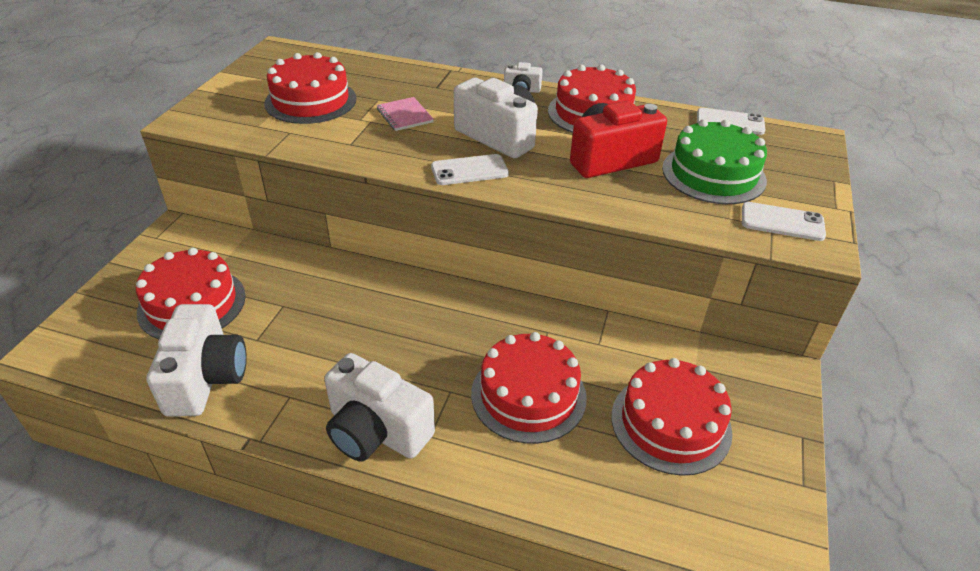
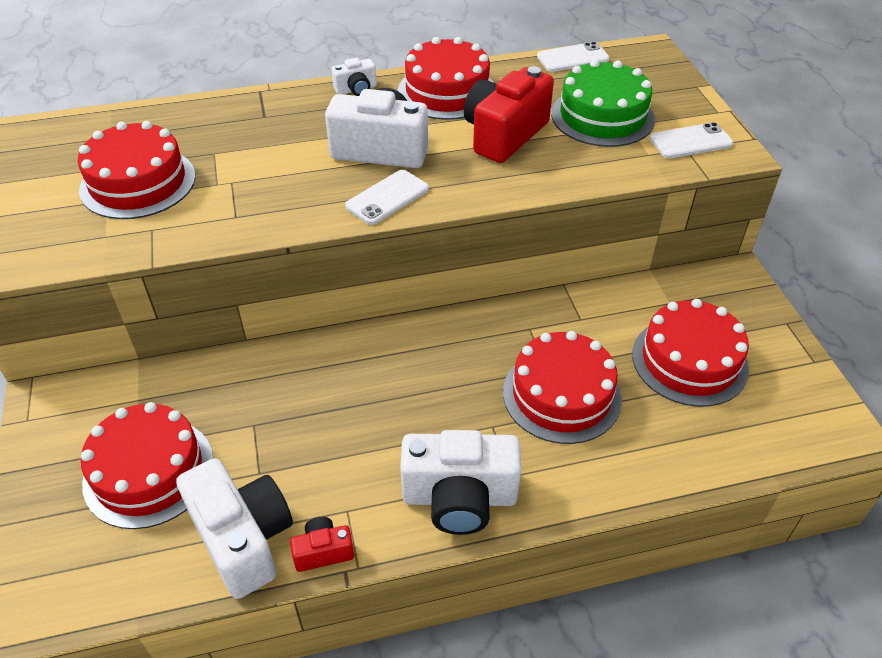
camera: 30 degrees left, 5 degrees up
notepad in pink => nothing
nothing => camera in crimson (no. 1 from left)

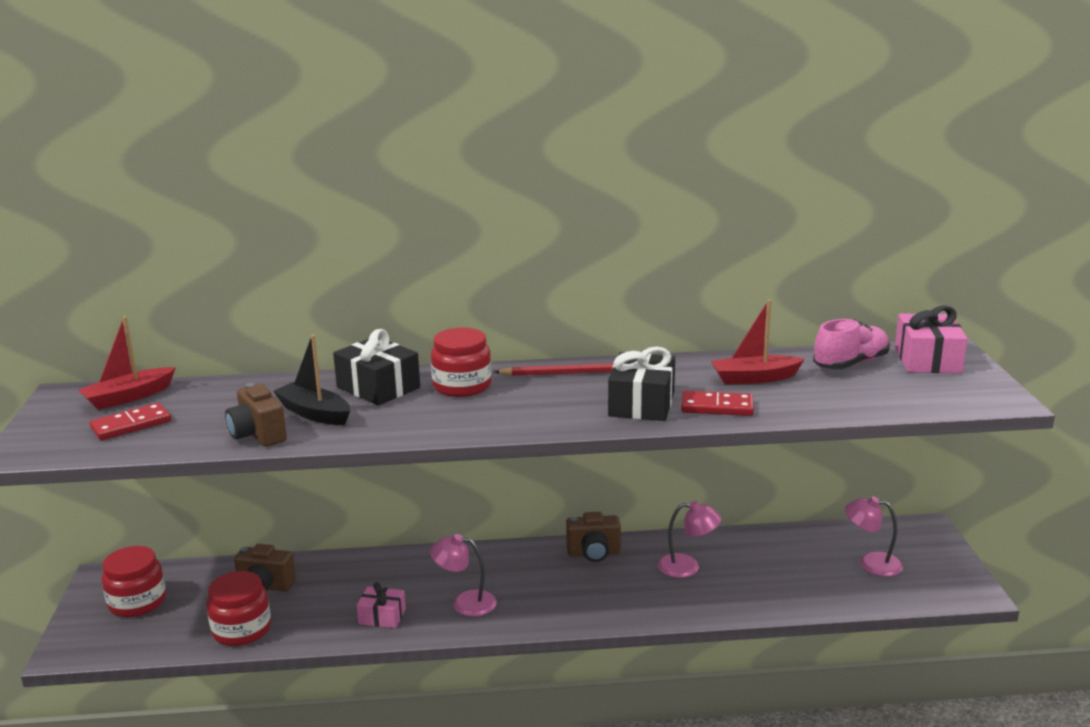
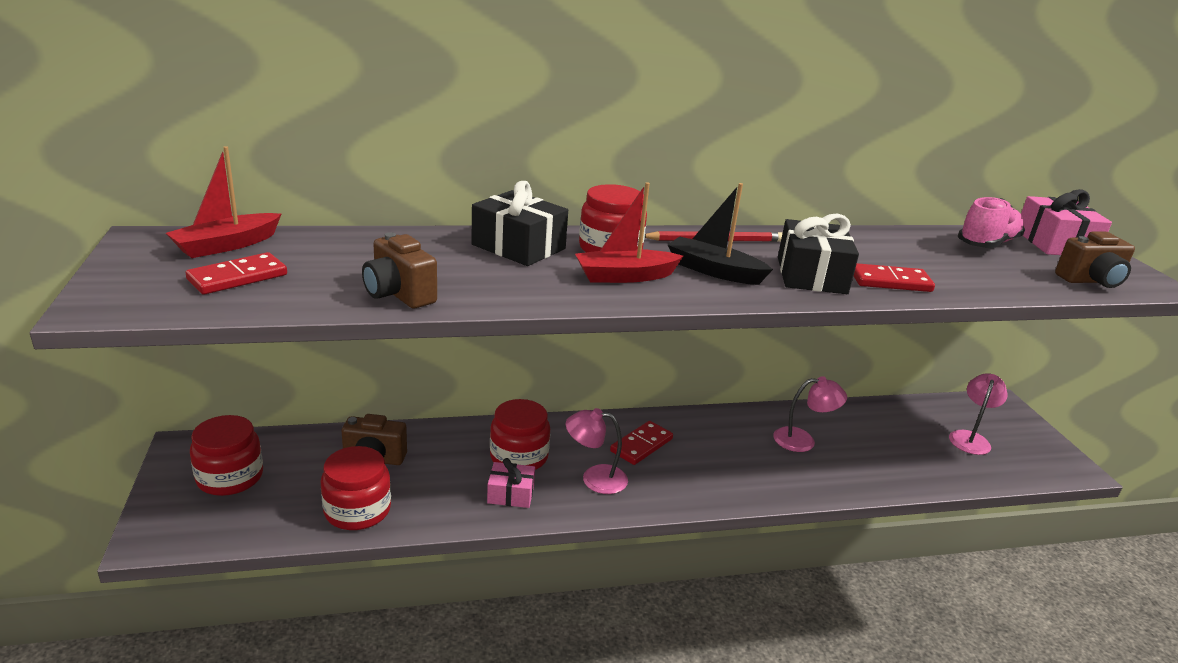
camera: 10 degrees left, 5 degrees up
sailboat in crimson (no. 2 from left), shifted
sailboat in black, shifted
desk lamp in pink (no. 3 from left), 105 degrees clockwise
camera in brown (no. 3 from left), shifted
nothing => jar in crimson (no. 3 from left)
nothing => domino tile in crimson (no. 2 from left)

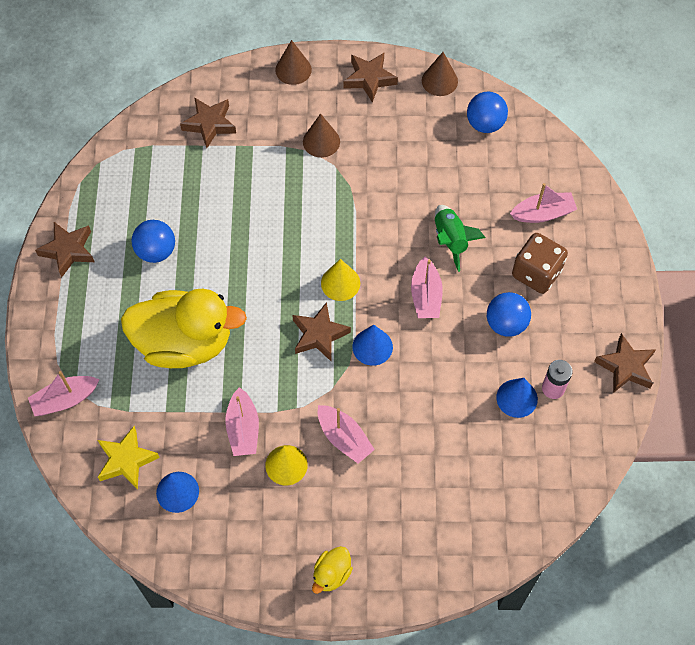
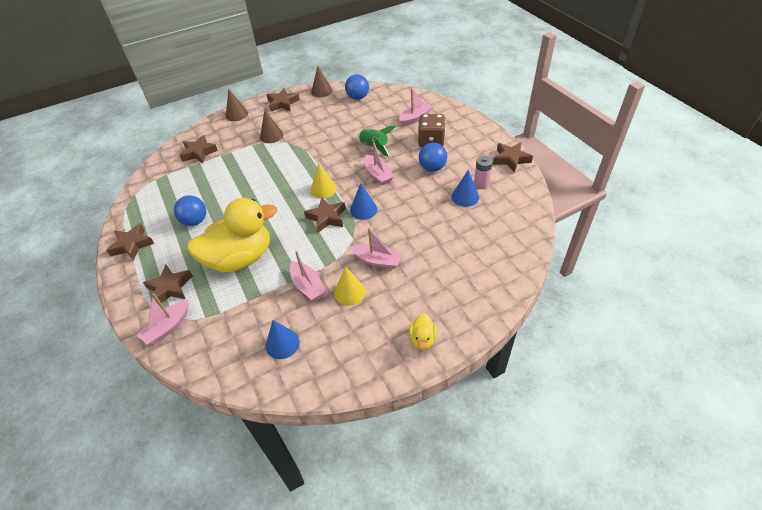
camera: 25 degrees left, 15 degrees down
star in golden => nothing
nothing => star in brown (no. 2 from left)

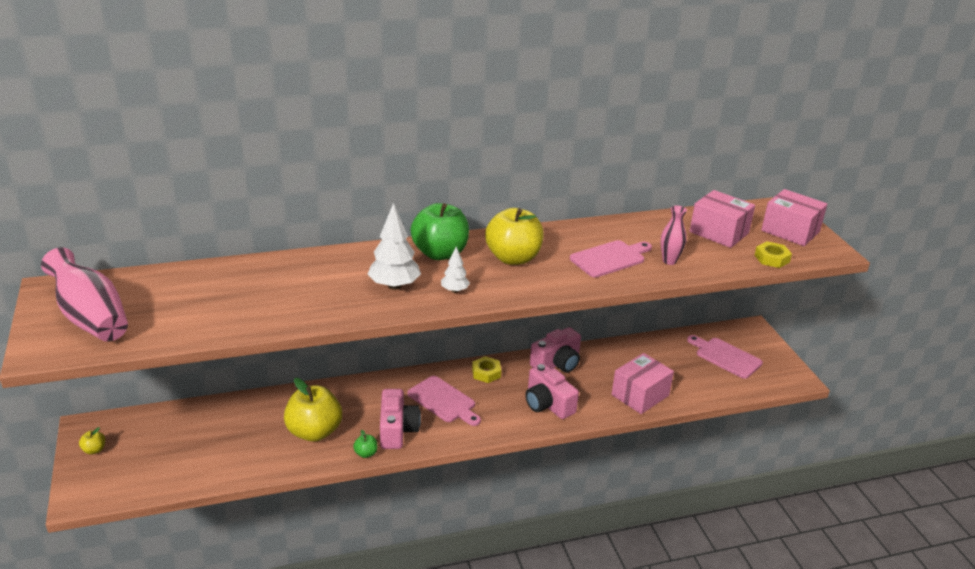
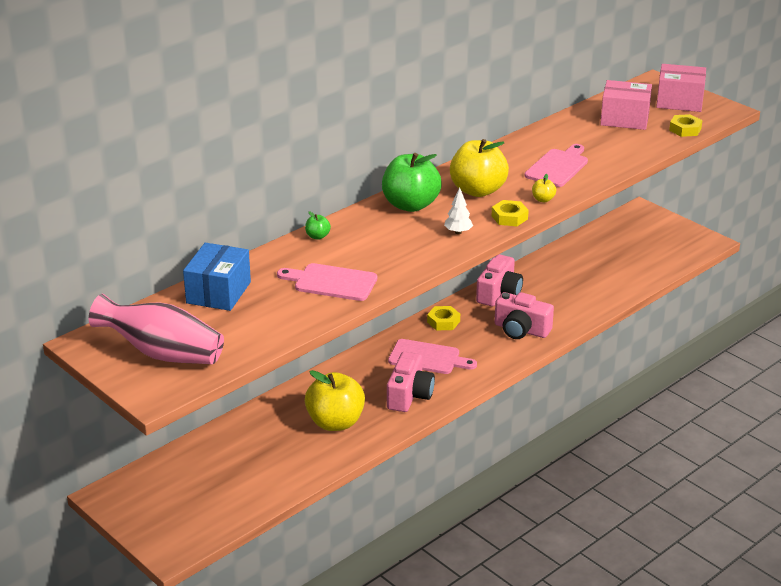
camera: 25 degrees left, 0 degrees up
fir tree in snow-white (no. 1 from left) => nothing
tall vase in pink (no. 2 from left) => nothing
bread board in pink (no. 3 from left in the first image) => bread board in pink (no. 1 from left), shifted
box in pink (no. 1 from left) => nothing
camera in pink (no. 1 from left), 45 degrees clockwise
toy apple in golden (no. 1 from left in the first image) => toy apple in golden (no. 3 from left), shifted
toy apple in green (no. 1 from left), shifted
nothing => hexagon nut in golden (no. 2 from left)
nothing => box in blue

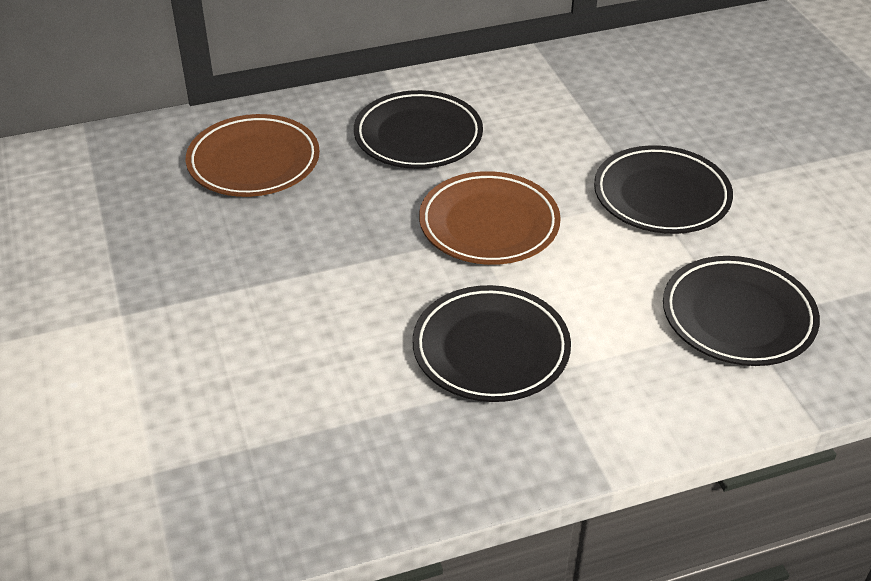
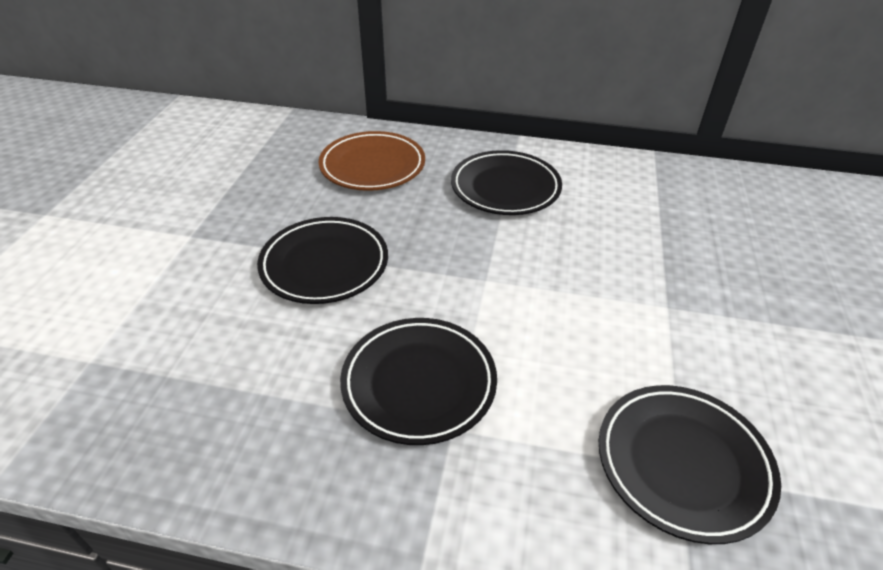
camera: 30 degrees right, 0 degrees up
dinner plate in black (no. 3 from left in the first image) => dinner plate in black (no. 1 from left), shifted
dinner plate in brown (no. 2 from left) => nothing

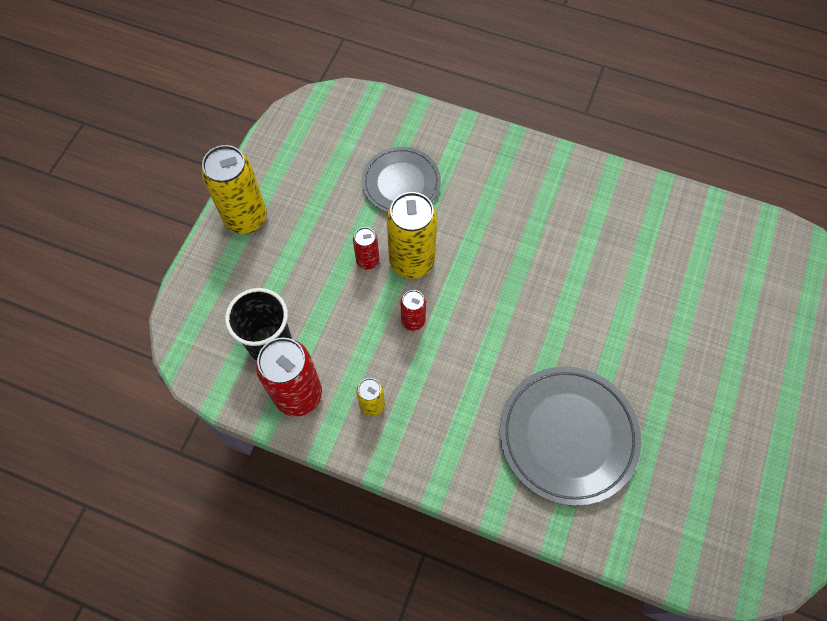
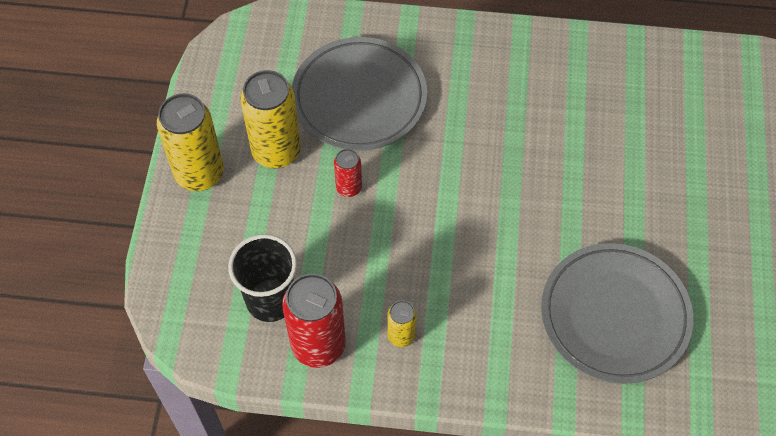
camera: 15 degrees left, 5 degrees down
dinner plate in gray (no. 1 from left), x1.53
can in golden (no. 3 from left in the first image) => can in golden (no. 2 from left), shifted
can in crimson (no. 3 from left) => nothing

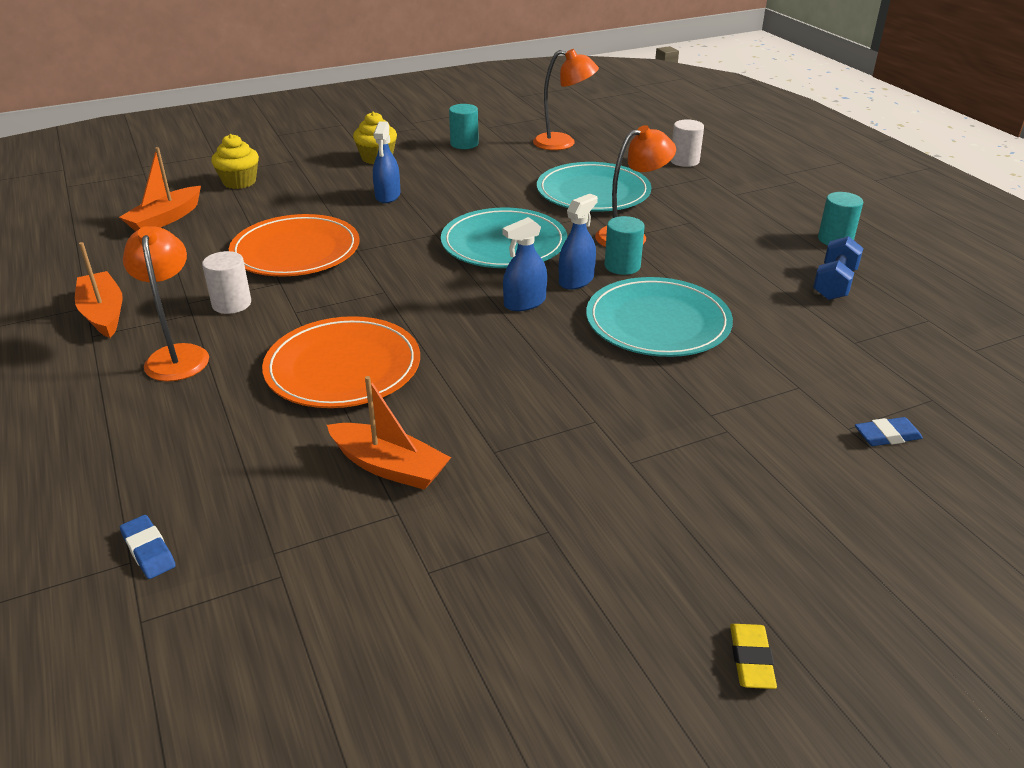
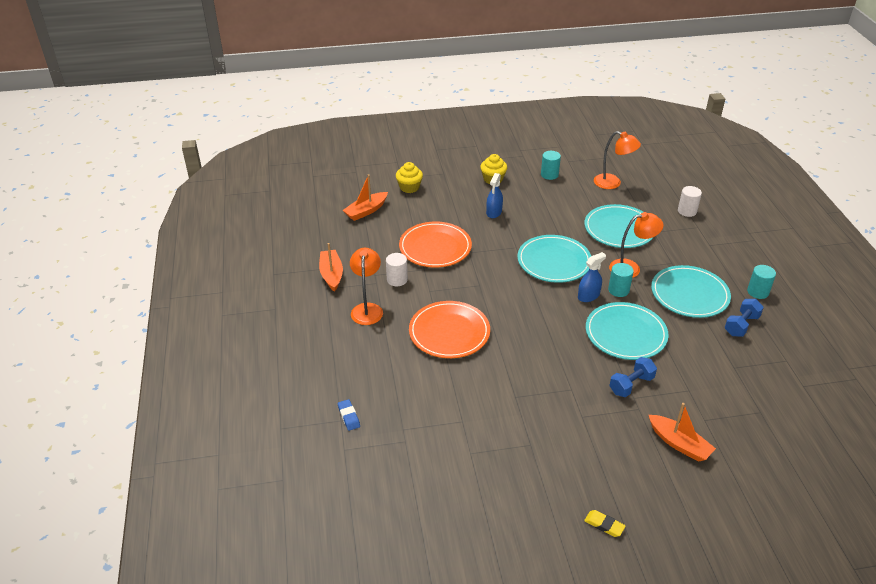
camera: 15 degrees right, 5 degrees up
sprayer in blue (no. 2 from left) => nothing
sailboat in orange-coloured (no. 3 from left), shifted
pencil eraser in blue (no. 2 from left) => nothing
pencil eraser in golden, 75 degrees counterclockwise
nothing => dinner plate in turquoise (no. 4 from left)
nothing => hand weight in blue (no. 1 from left)

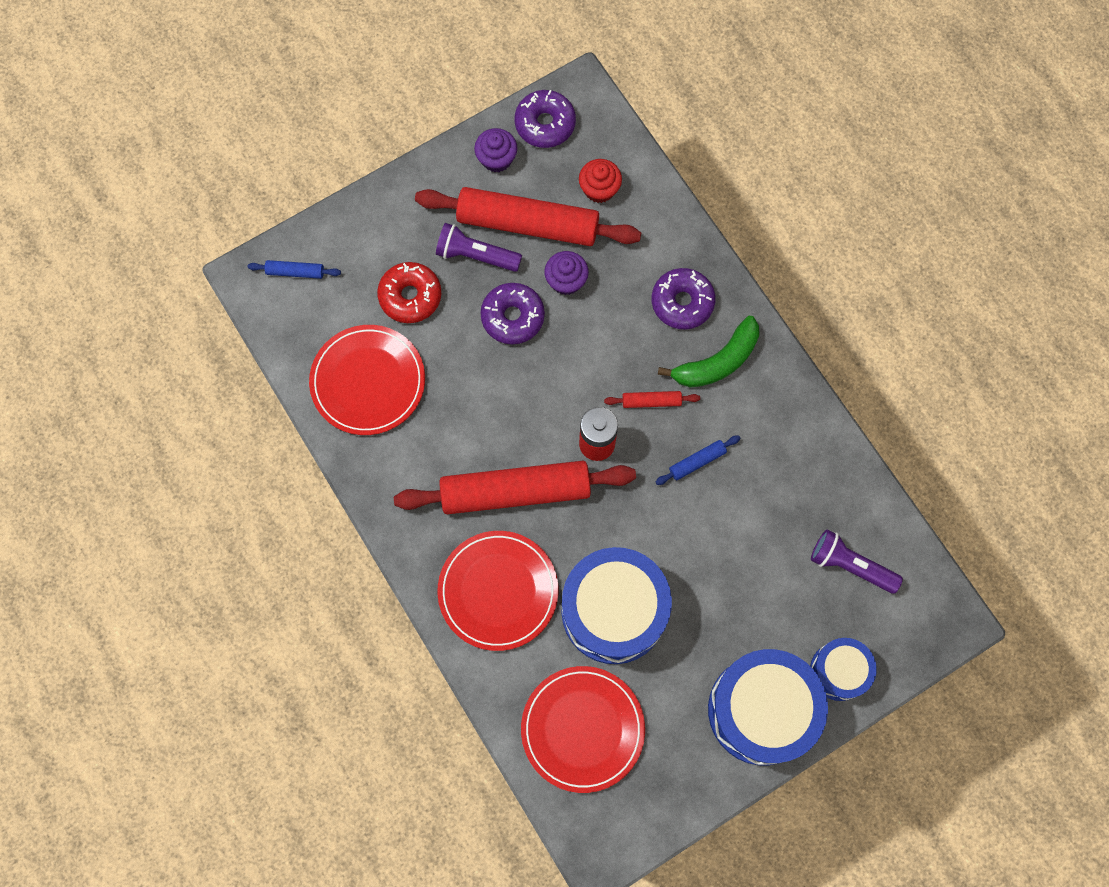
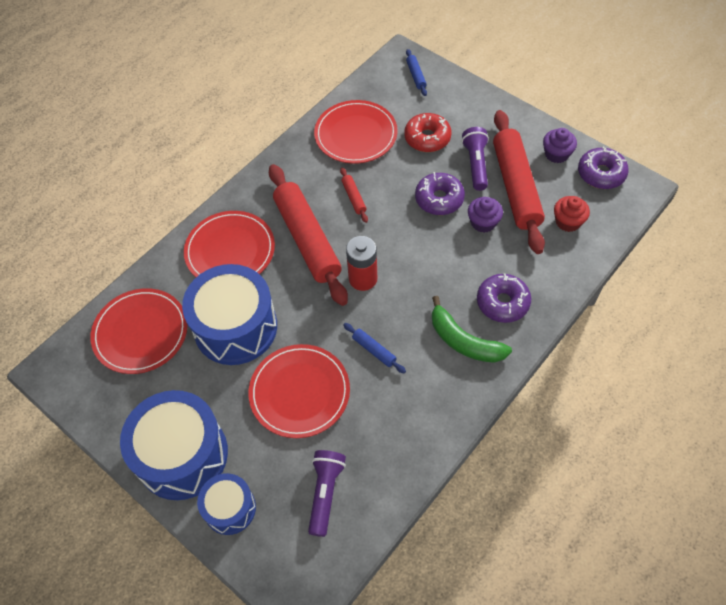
camera: 75 degrees right, 15 degrees down
dough roller in crimson (no. 3 from left in the first image) => dough roller in crimson (no. 2 from left), shifted
nothing => dinner plate in crimson (no. 3 from left)

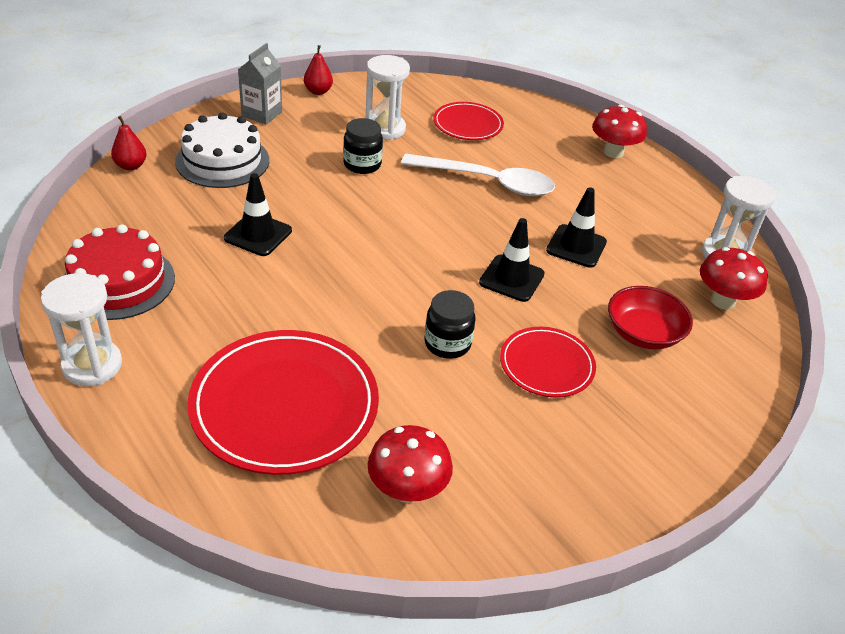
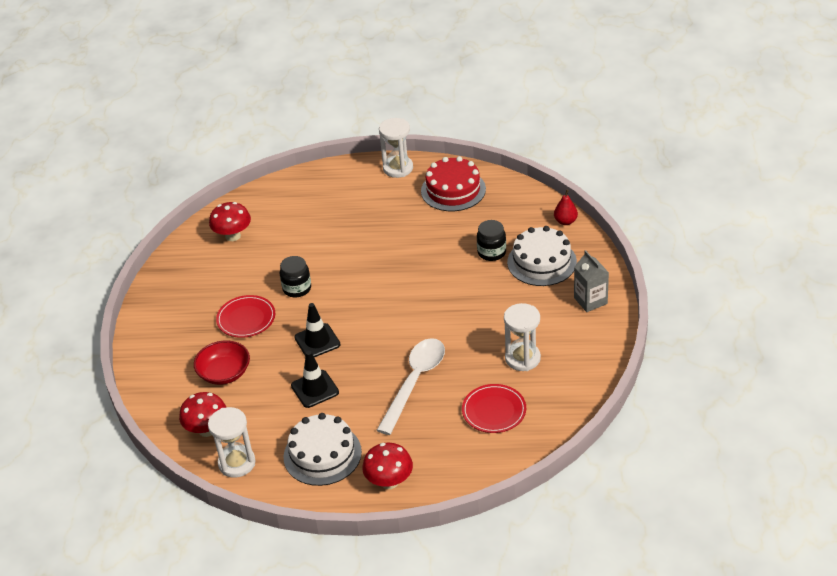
camera: 135 degrees right, 0 degrees up
pear fruit in crimson (no. 2 from left) => nothing
jar in black (no. 1 from left in the first image) => jar in black (no. 2 from left), shifted
tablespoon in snow-white, 150 degrees clockwise
road cone in black (no. 1 from left) => nothing
dinner plate in crimson (no. 1 from left) => nothing
nothing => gateau in snow-white (no. 1 from left)

